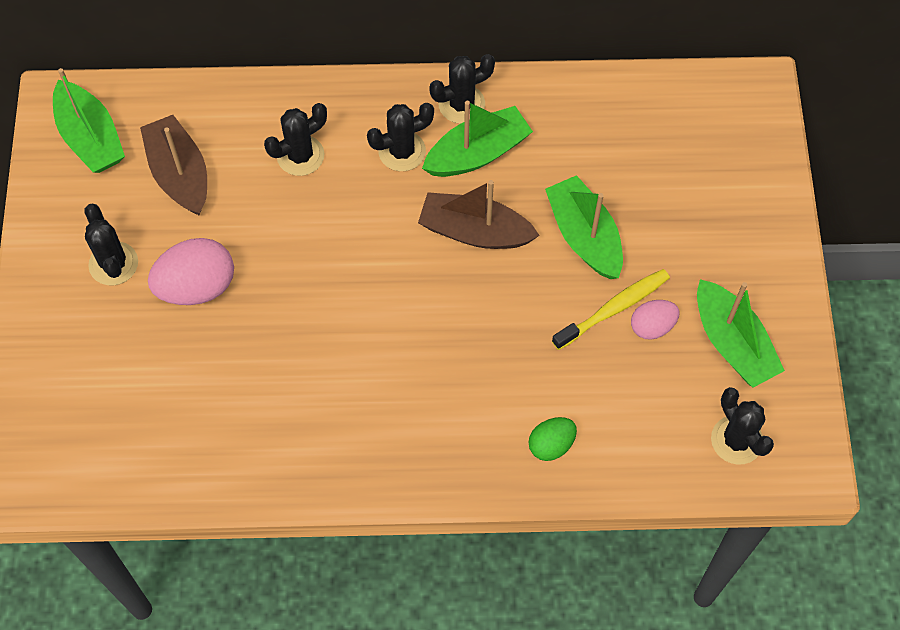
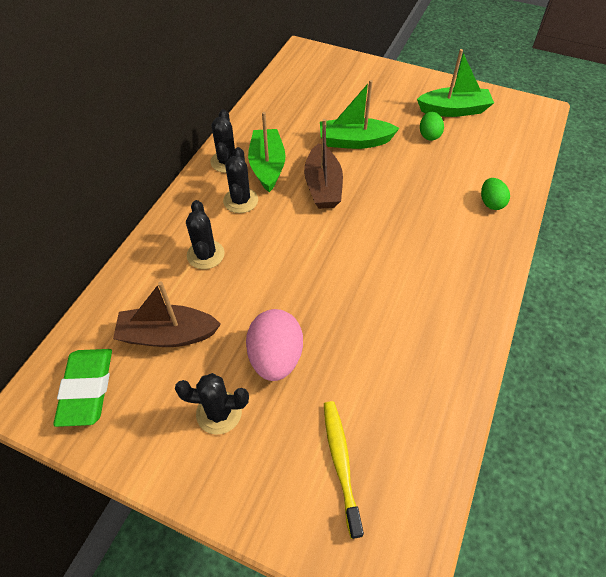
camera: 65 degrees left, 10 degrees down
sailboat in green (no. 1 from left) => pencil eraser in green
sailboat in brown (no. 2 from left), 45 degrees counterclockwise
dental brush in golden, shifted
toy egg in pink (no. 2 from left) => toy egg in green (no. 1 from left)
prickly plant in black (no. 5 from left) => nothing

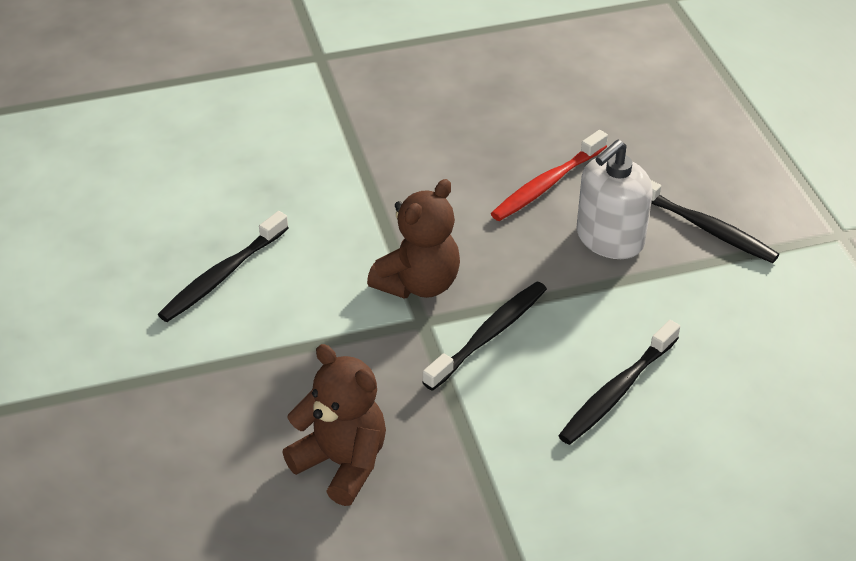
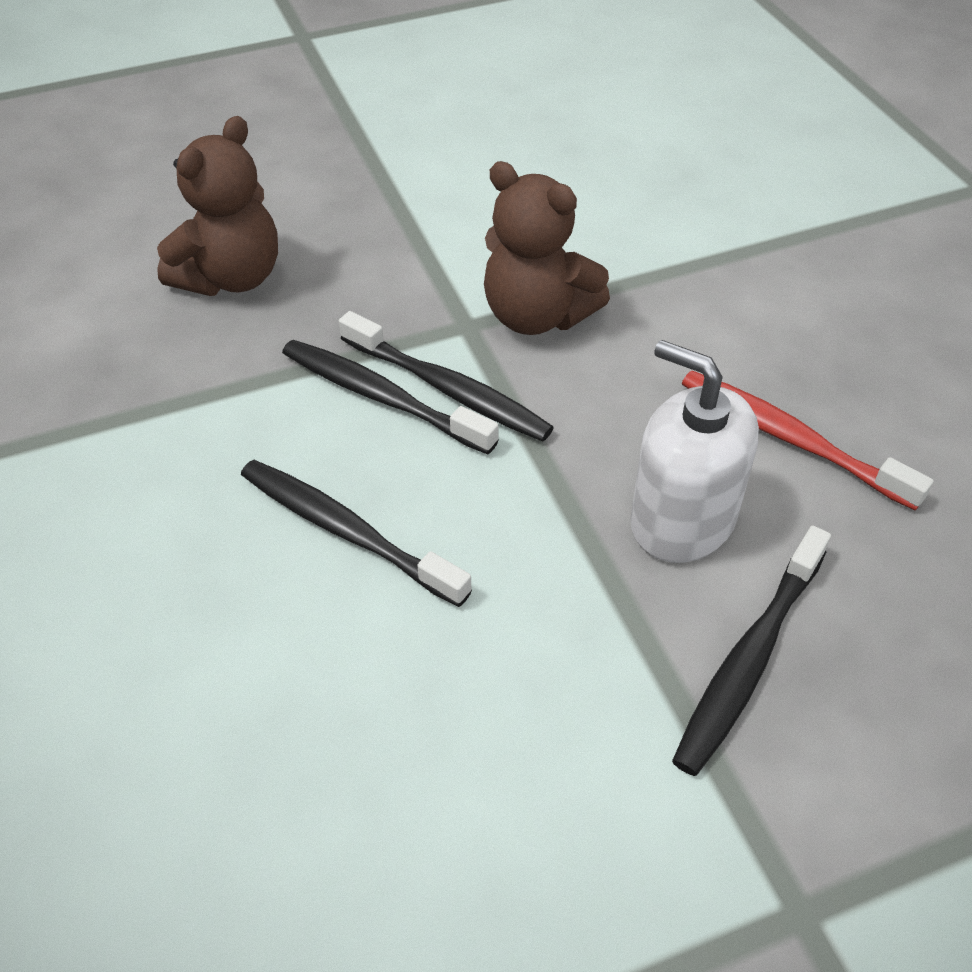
camera: 85 degrees right, 5 degrees up
dental brush in black (no. 1 from left in the first image) => dental brush in black (no. 2 from left), shifted

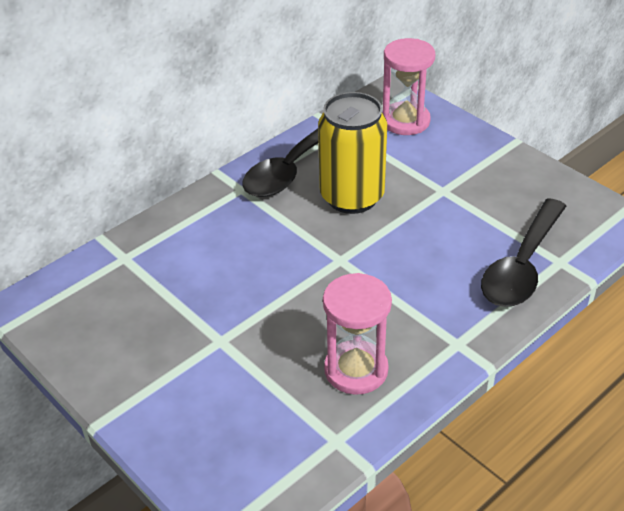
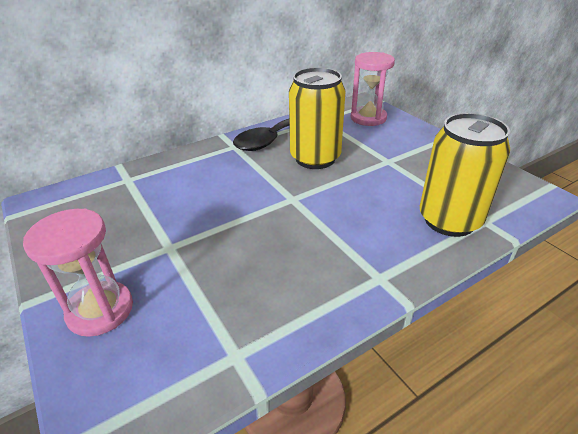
camera: 10 degrees right, 5 degrees down
tablespoon in black (no. 2 from left) => can in golden (no. 2 from left)
hourglass in pink (no. 1 from left), shifted

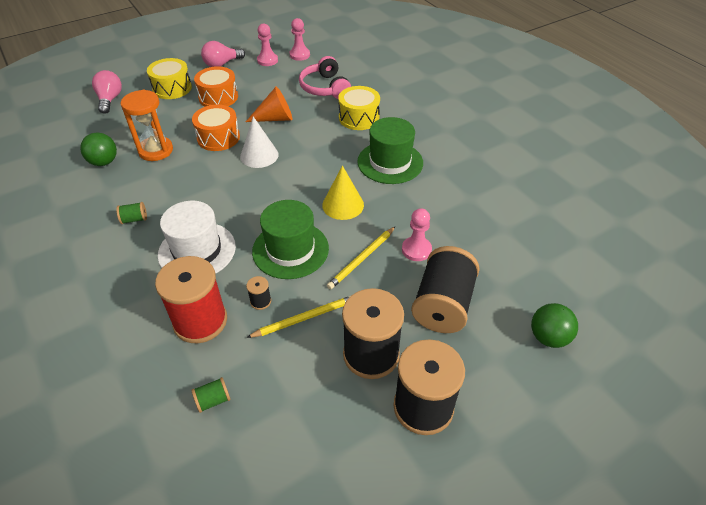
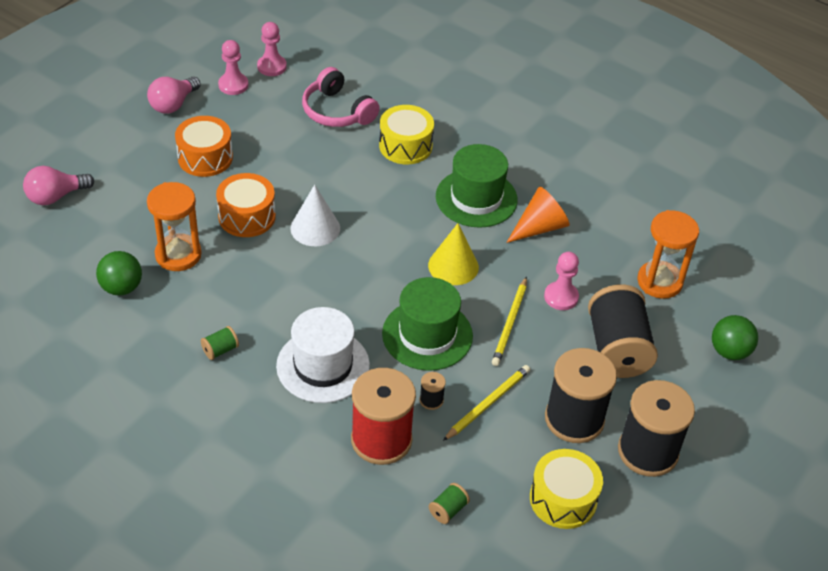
camera: 25 degrees left, 0 degrees up
toy drum in golden (no. 1 from left in the first image) => toy drum in golden (no. 2 from left), shifted
bulb in pink (no. 1 from left), 90 degrees counterclockwise
cone in orange-coloured, shifted
nothing => hourglass in orange-coloured (no. 2 from left)

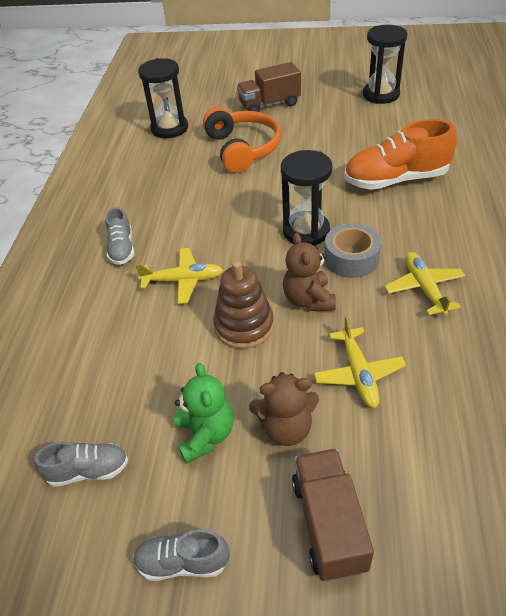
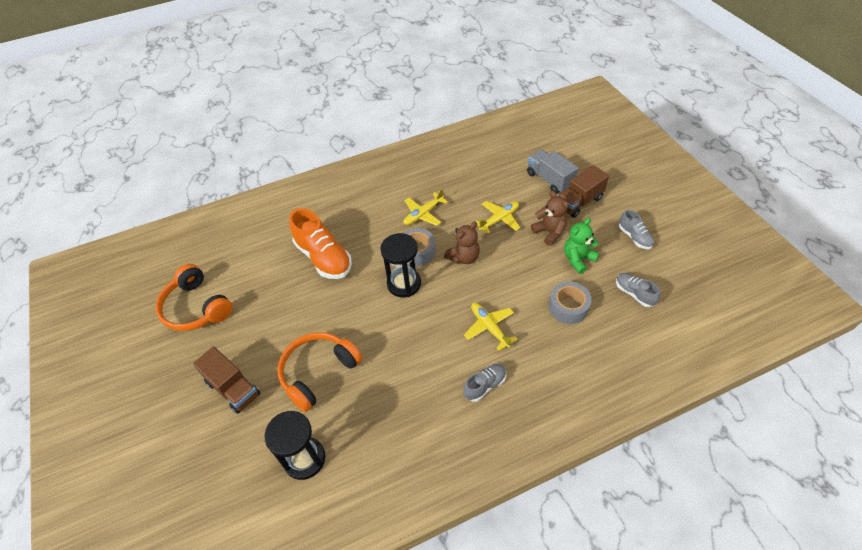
camera: 120 degrees left, 5 degrees up
hourglass in black (no. 3 from left) => headset in orange-coloured (no. 1 from left)
stacking toy in brown => nothing
nothing => lorry in gray
nothing => tape in gray (no. 2 from left)

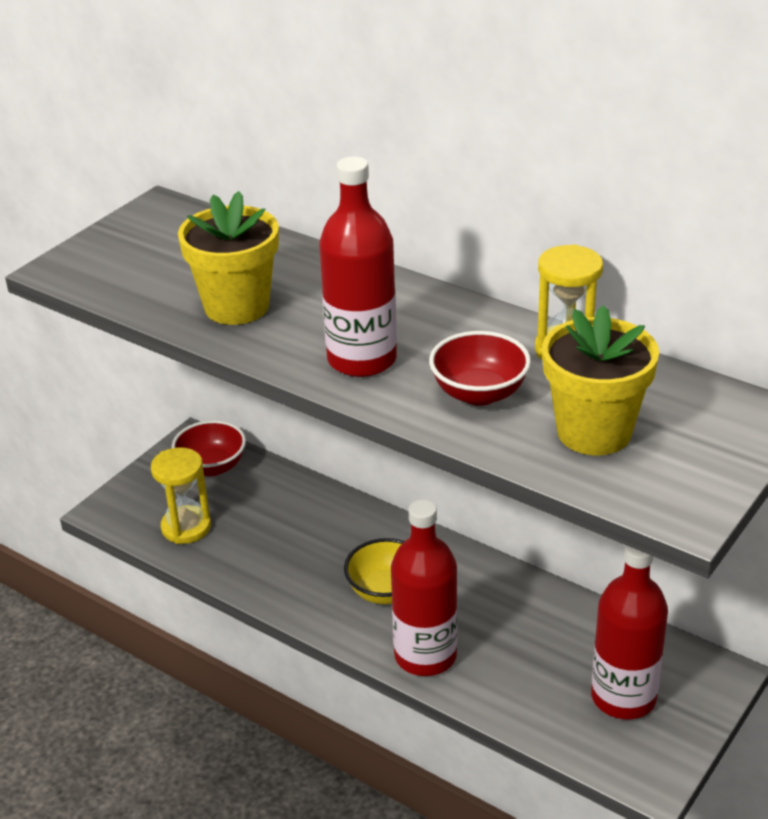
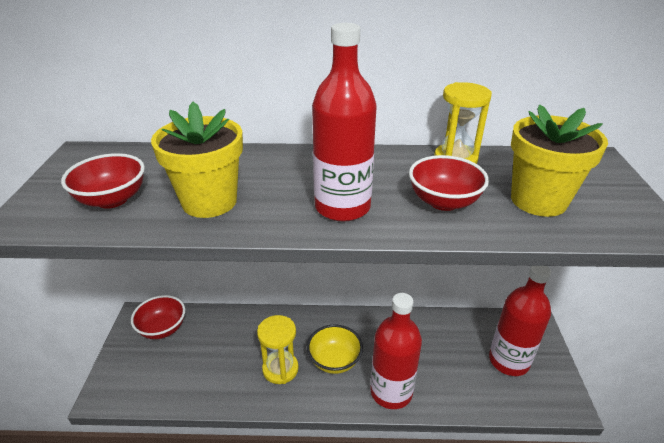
camera: 35 degrees left, 0 degrees up
hourglass in golden (no. 1 from left), shifted
nothing => serving bowl in crimson (no. 1 from left)

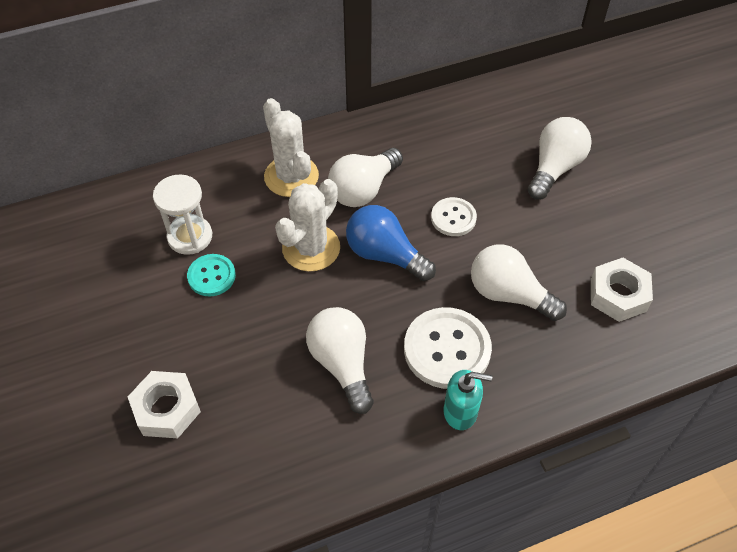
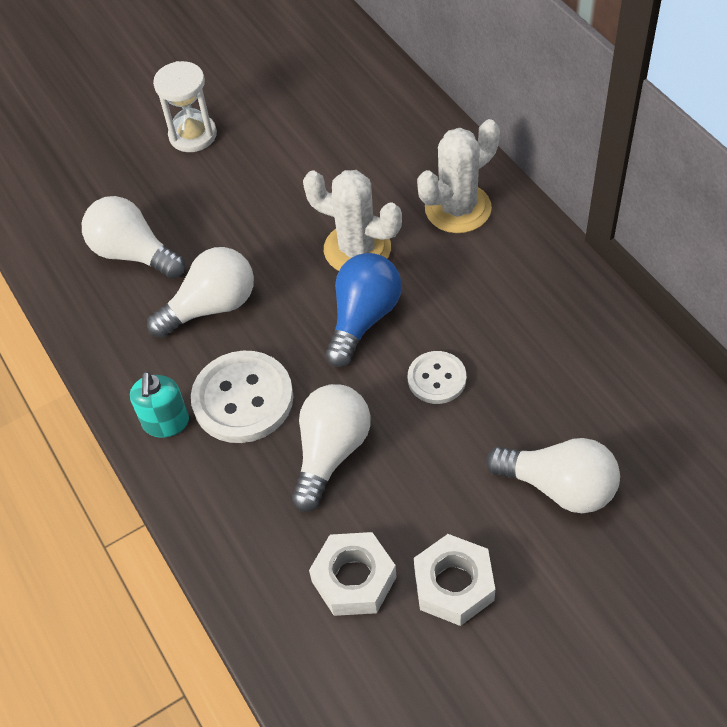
camera: 85 degrees right, 0 degrees up
bulb in snow-white (no. 2 from left in the first image) => bulb in snow-white (no. 1 from left), shifted
hourglass in snow-white, shifted
shirt button in turquoise => nothing
hexagon nut in snow-white (no. 1 from left in the first image) => hexagon nut in snow-white (no. 2 from left), shifted

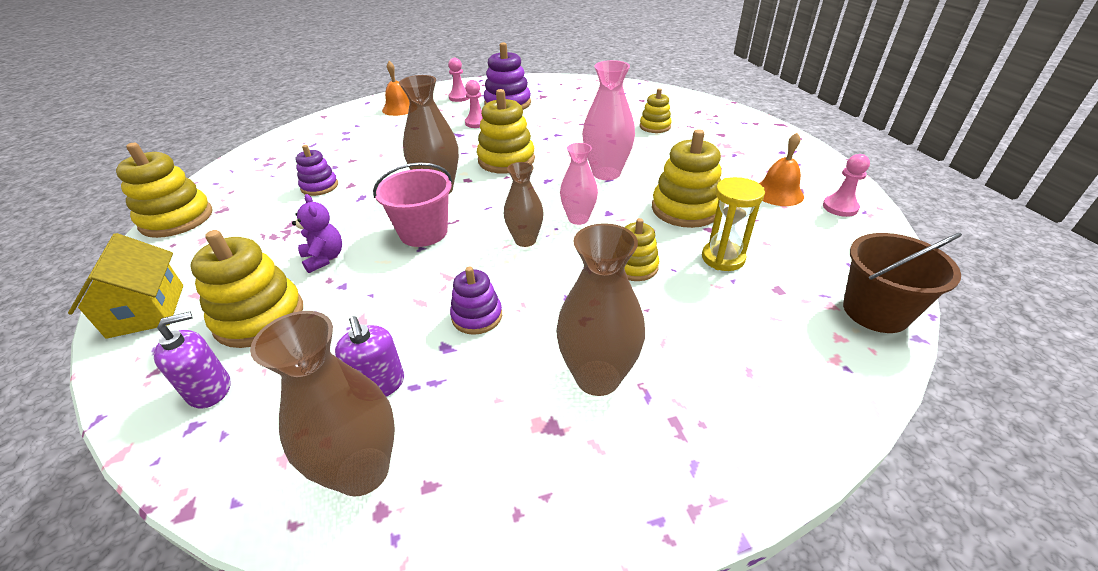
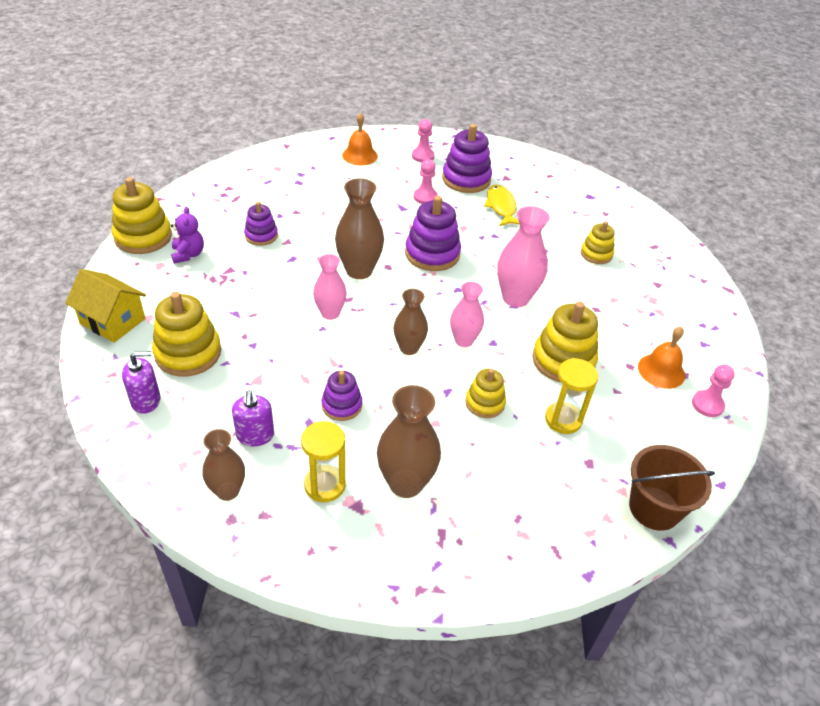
camera: 15 degrees right, 5 degrees up
stacking toy in golden (no. 3 from left) => stacking toy in purple (no. 3 from left)
bucket in pink => tall vase in pink (no. 1 from left)
teddy bear in purple, shifted
house in golden, 60 degrees counterclockwise
tall vase in brown (no. 1 from left), x0.65
nothing => fish in golden
nothing => hourglass in golden (no. 1 from left)

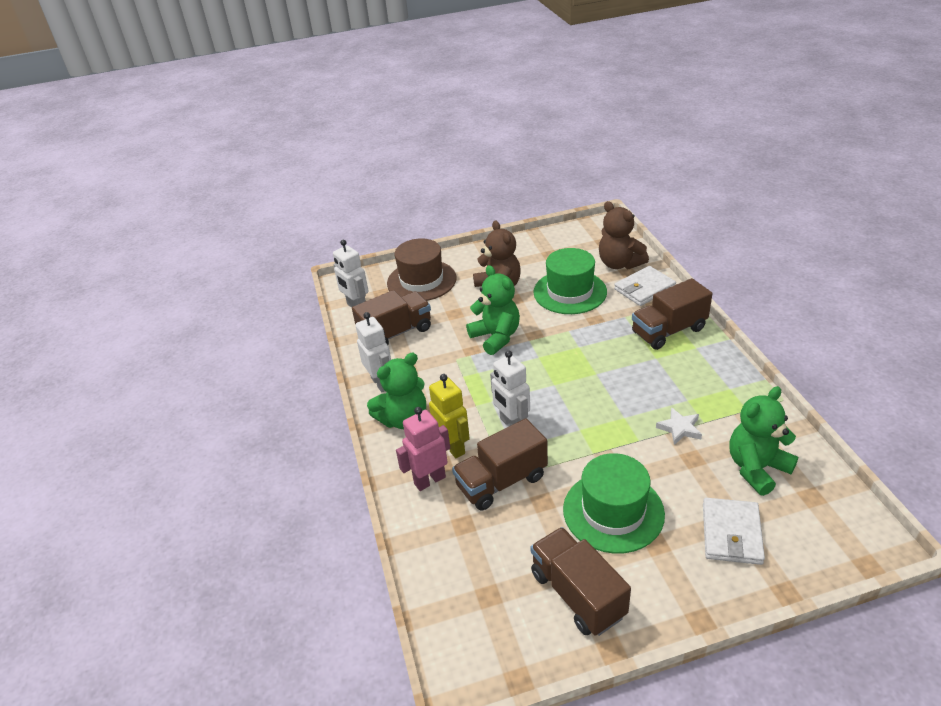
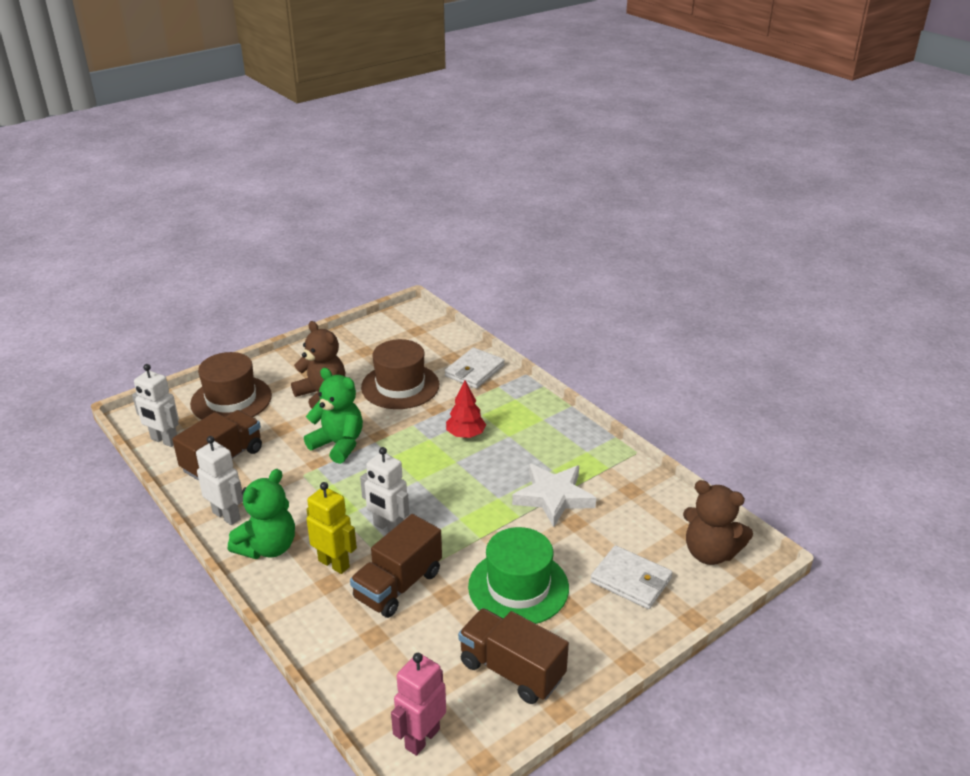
camera: 25 degrees left, 5 degrees down
teddy bear in brown (no. 2 from left), shifted
hat in green (no. 1 from left) => hat in brown (no. 2 from left)
lorry in brown (no. 4 from left) => nothing
teddy bear in green (no. 3 from left) => nothing
robot in pink, shifted
star in snow-white, x1.83
wallet in snow-white (no. 2 from left), 45 degrees counterclockwise
nothing => fir tree in crimson

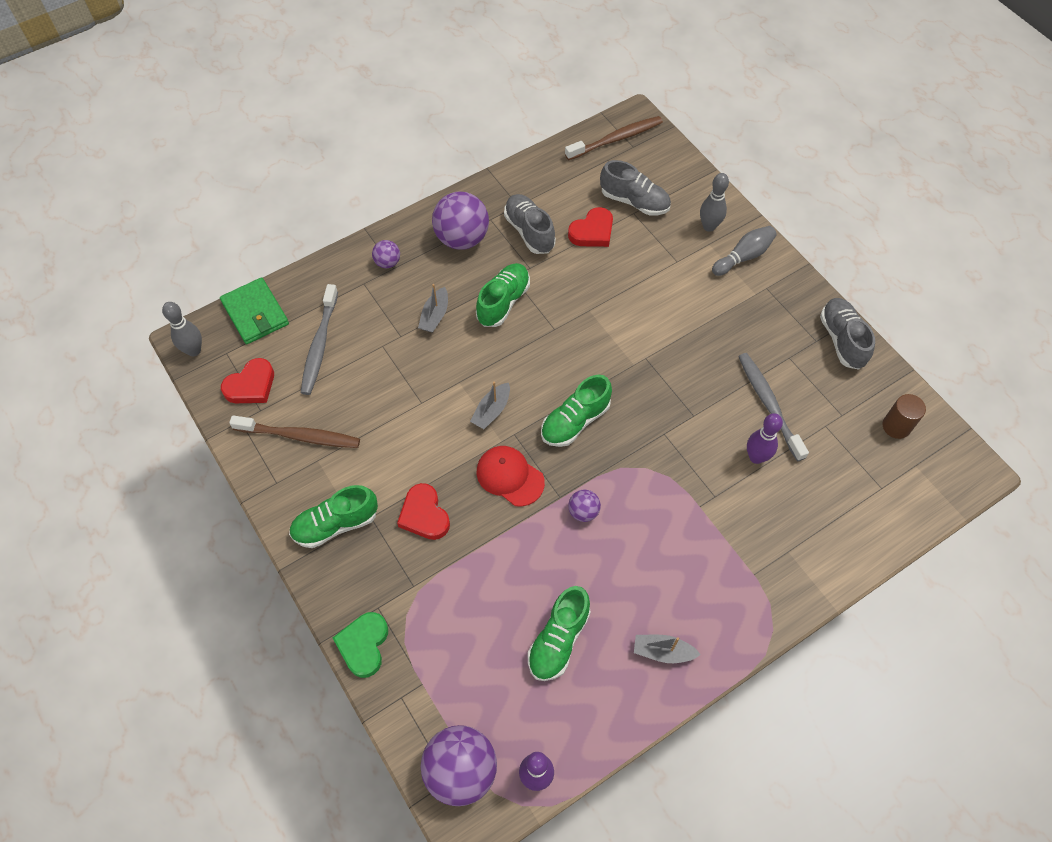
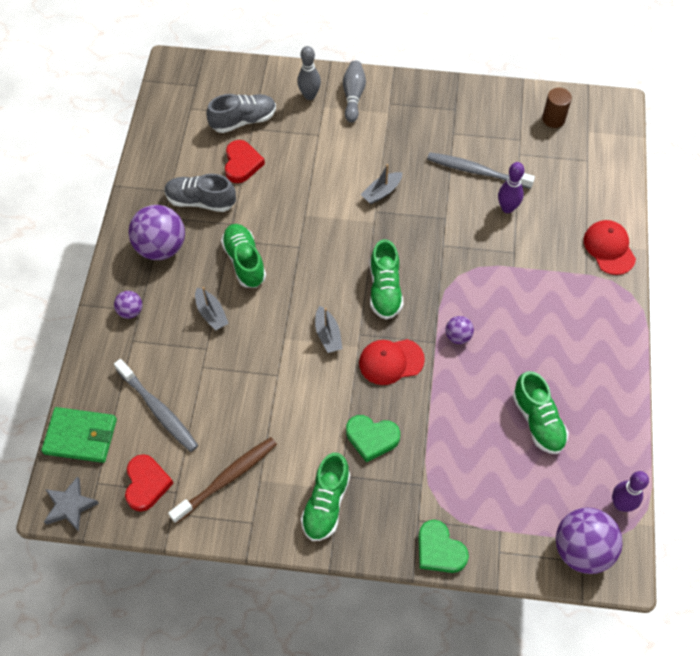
camera: 50 degrees left, 0 degrees up
dental brush in brown (no. 2 from left) => nothing
lace-up shoe in gray (no. 3 from left) => nothing
skittle in gray (no. 1 from left) => star in gray
heart shape in crimson (no. 2 from left) => heart shape in green (no. 1 from left)
sailboat in gray (no. 3 from left), shifted
nothing => baseball cap in crimson (no. 2 from left)

